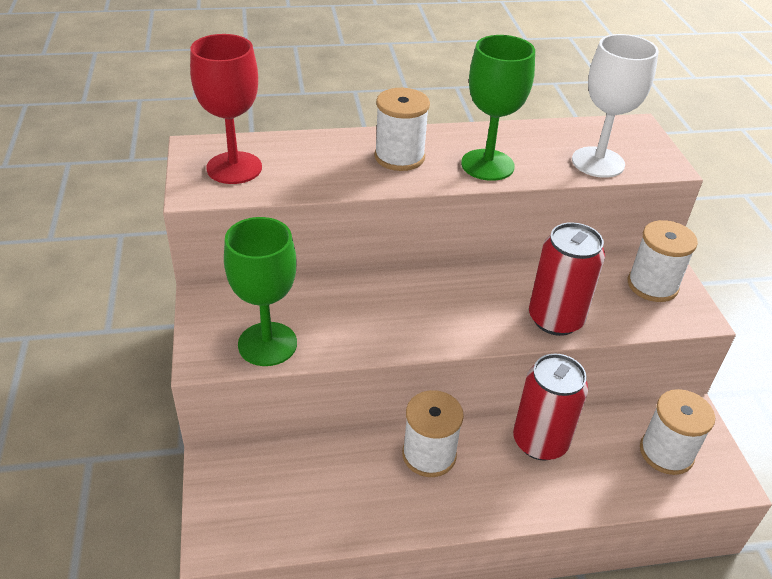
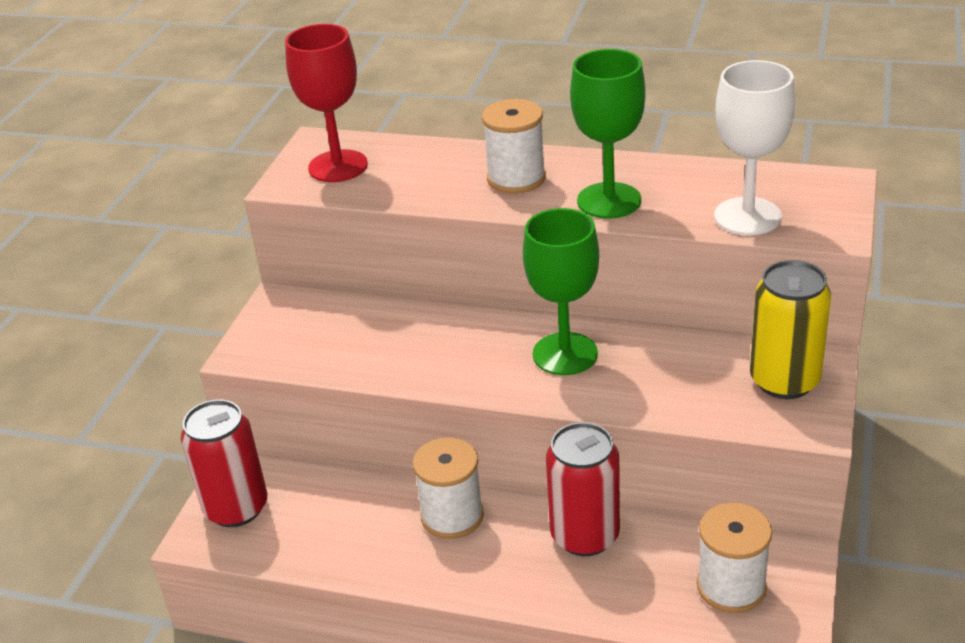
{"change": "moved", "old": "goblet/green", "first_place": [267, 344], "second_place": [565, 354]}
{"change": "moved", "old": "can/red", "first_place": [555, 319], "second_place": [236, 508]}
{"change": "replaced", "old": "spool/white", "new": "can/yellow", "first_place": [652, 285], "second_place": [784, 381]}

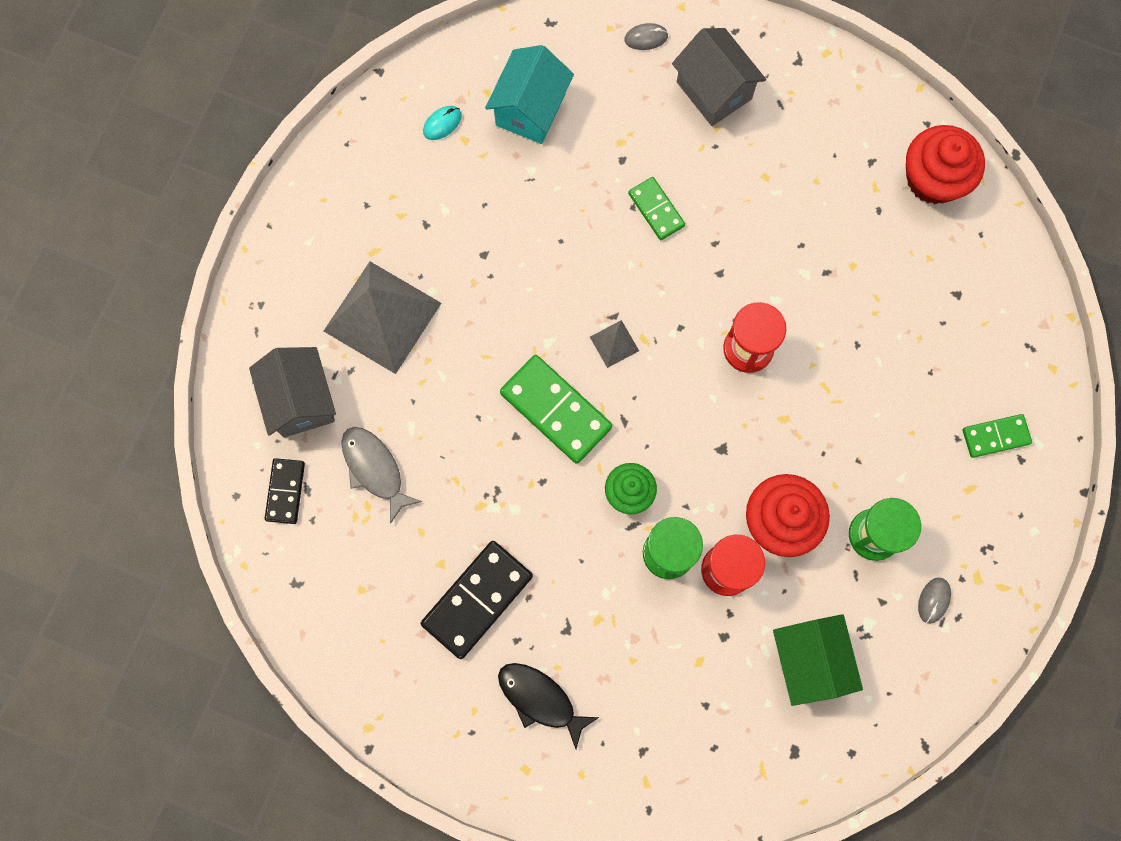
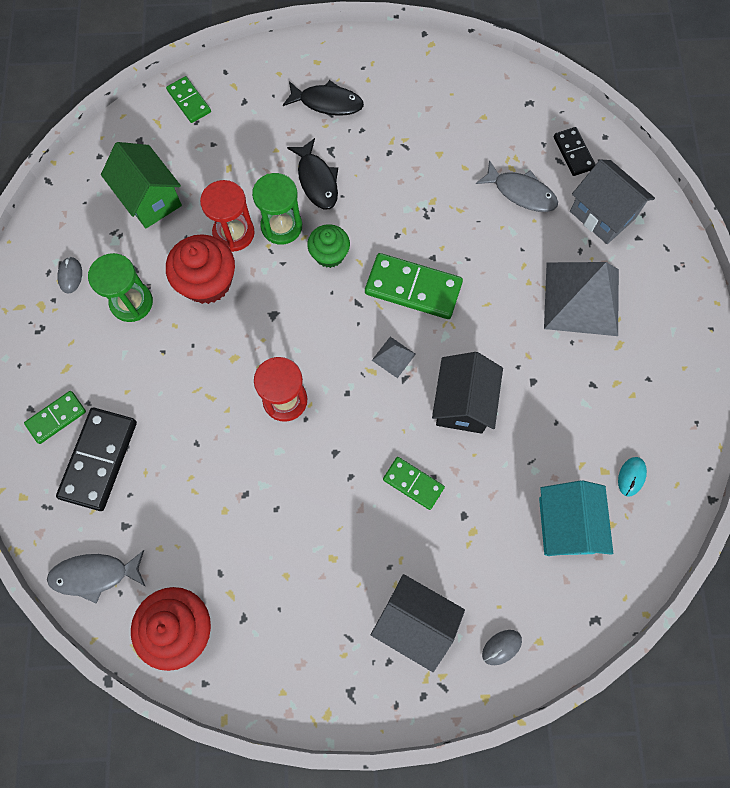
{"change": "moved", "old": "domino/black", "first_place": [477, 600], "second_place": [99, 459]}
{"change": "added", "new": "fish/grey", "second_place": [94, 575]}
{"change": "added", "new": "domino/green", "second_place": [189, 101]}
{"change": "added", "new": "fish/black", "second_place": [317, 180]}
{"change": "added", "new": "house/black", "second_place": [462, 403]}

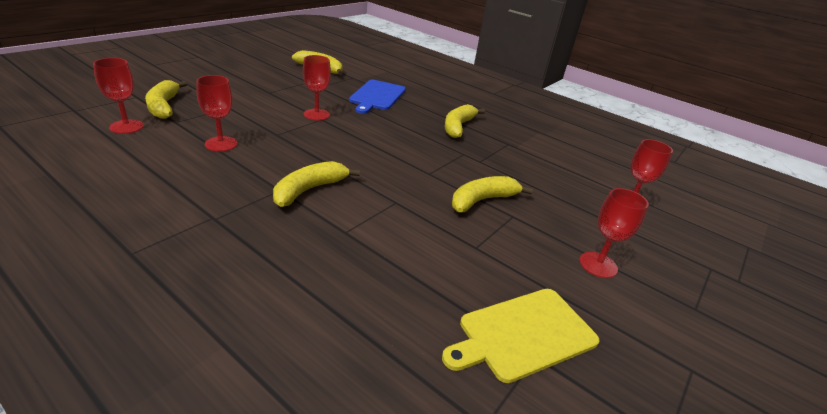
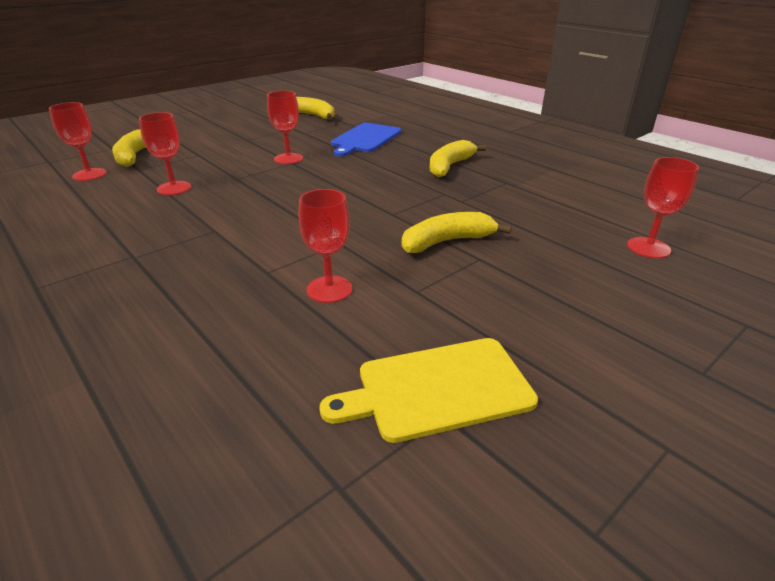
{"change": "removed", "old": "banana/yellow", "first_place": [309, 190]}
{"change": "moved", "old": "goblet/red", "first_place": [598, 265], "second_place": [329, 289]}

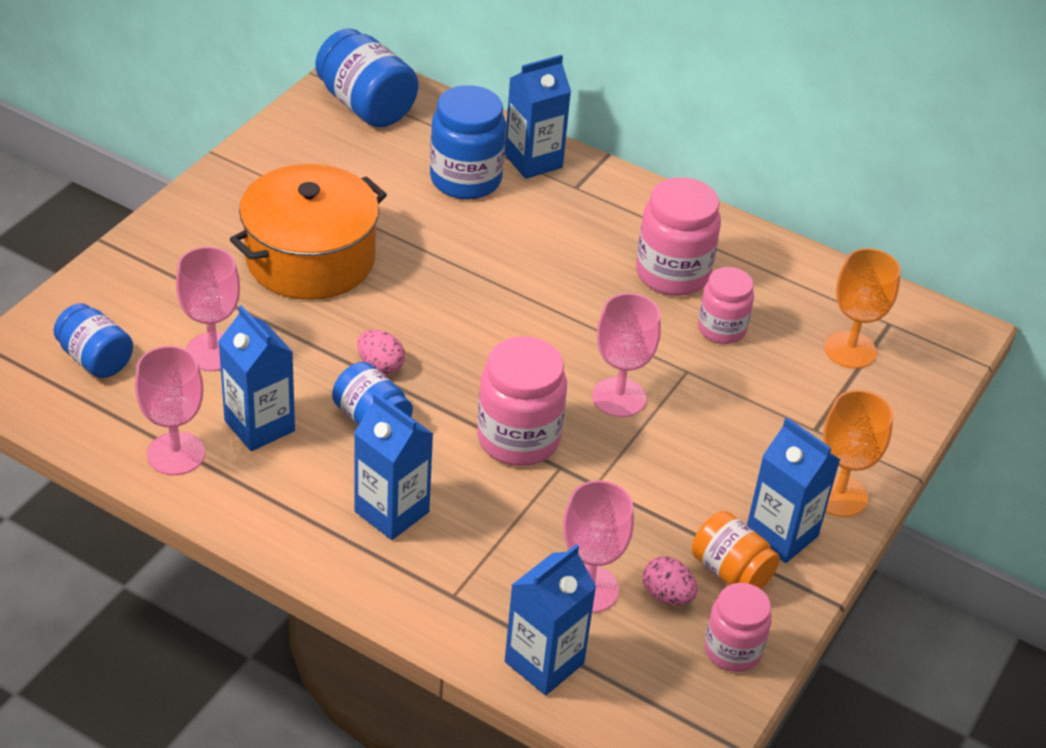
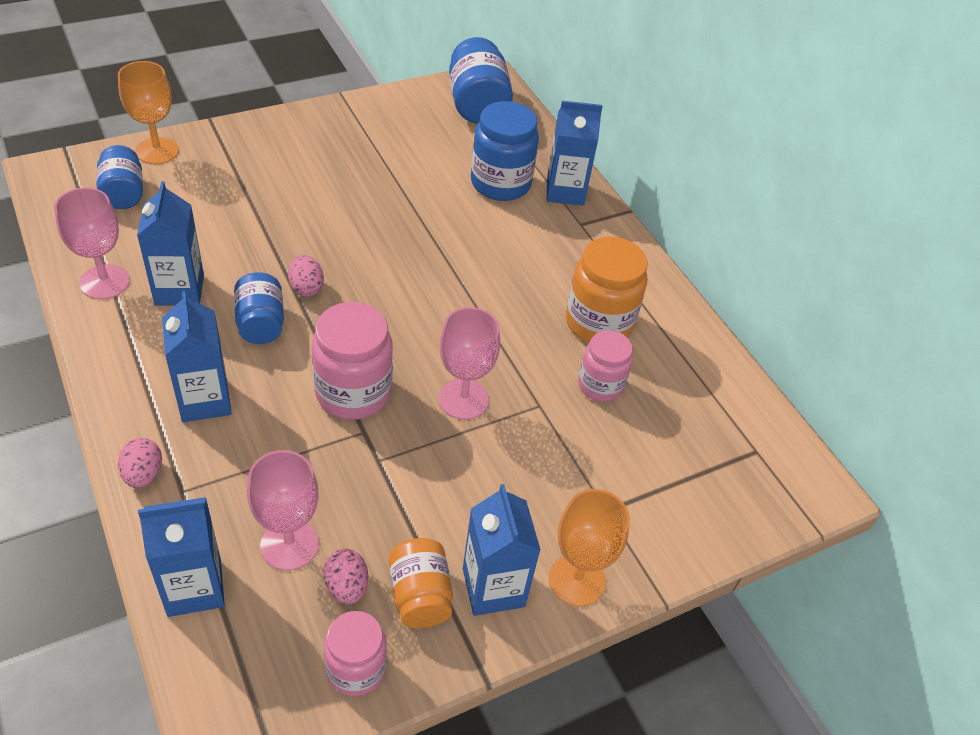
{"change": "removed", "old": "goblet/pink", "first_place": [213, 352]}
{"change": "removed", "old": "pot/orange", "first_place": [310, 258]}
{"change": "recoloured", "old": "jar/pink", "new": "jar/orange", "first_place": [672, 274], "second_place": [598, 322]}
{"change": "moved", "old": "goblet/orange", "first_place": [850, 350], "second_place": [157, 151]}
{"change": "added", "new": "egg/pink", "second_place": [143, 474]}

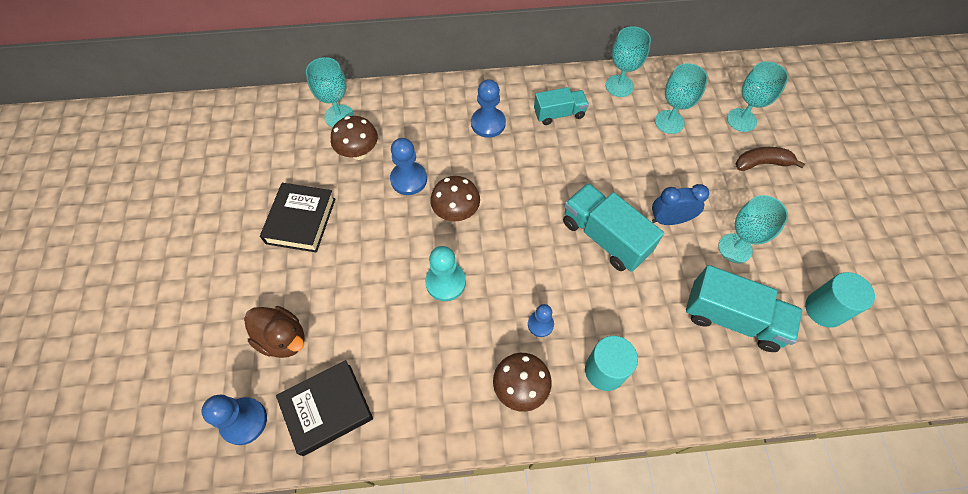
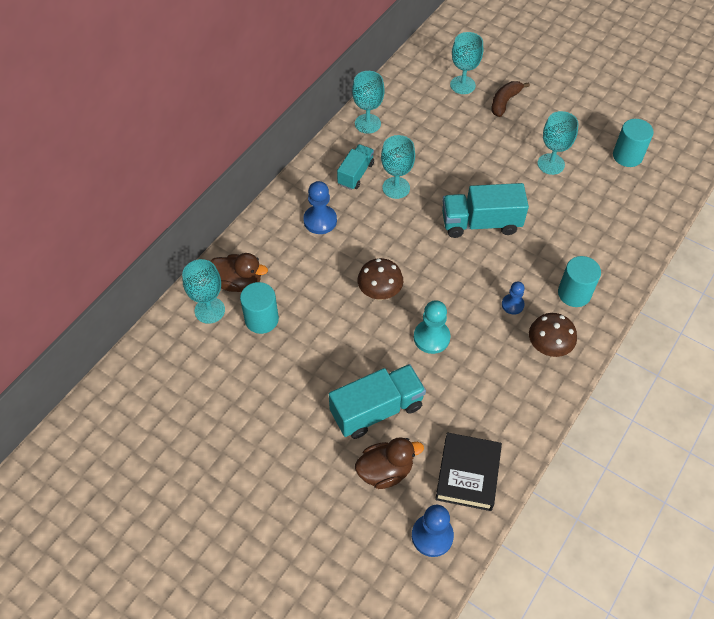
{"change": "removed", "old": "book/black", "first_place": [301, 221]}
{"change": "replaced", "old": "mushroom/brown", "new": "cylinder/turquoise", "first_place": [359, 153], "second_place": [261, 319]}
{"change": "removed", "old": "pawn/blue", "first_place": [409, 179]}
{"change": "removed", "old": "clock/blue", "first_place": [669, 220]}
{"change": "moved", "old": "goblet/turquoise", "first_place": [669, 122], "second_place": [396, 188]}
{"change": "moved", "old": "truck/turquoise", "first_place": [732, 318], "second_place": [376, 410]}
{"change": "added", "new": "duck/brown", "second_place": [239, 282]}

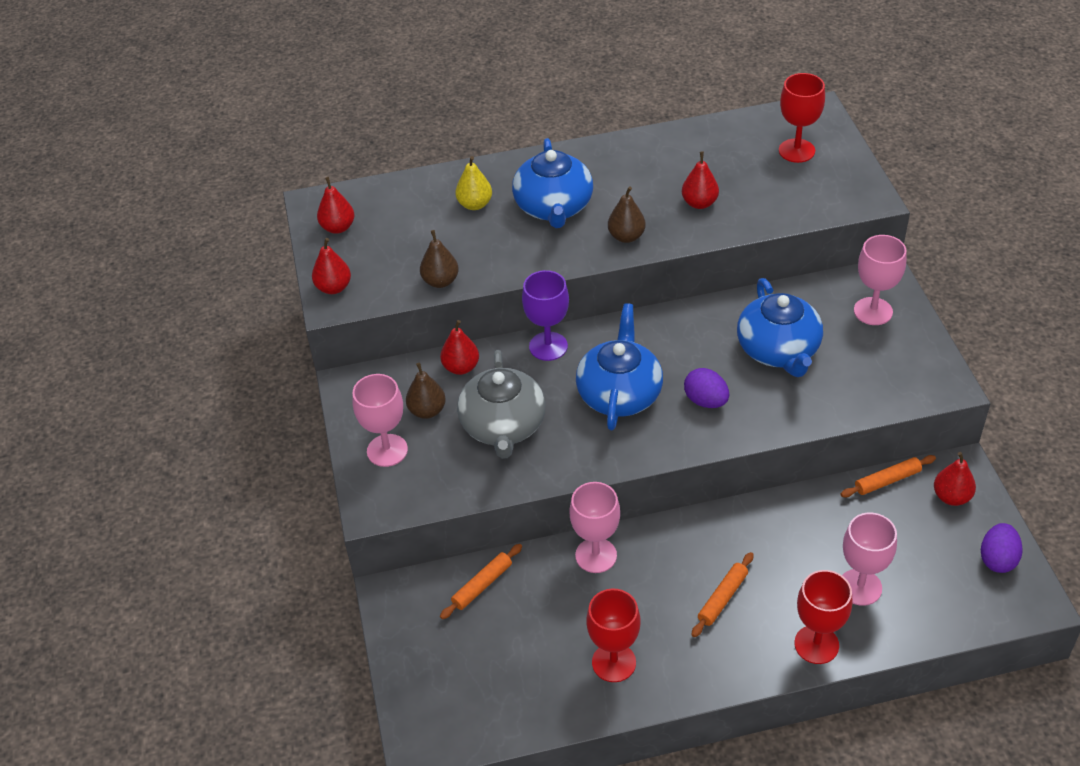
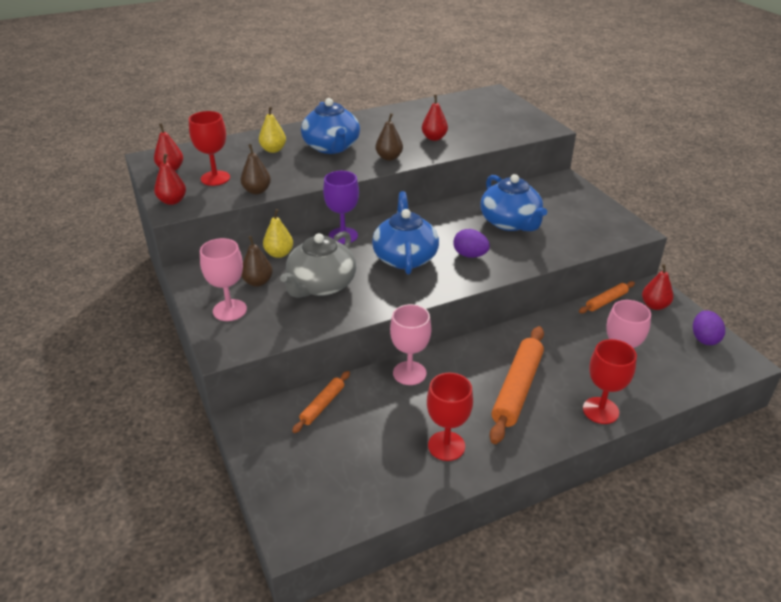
{"change": "recoloured", "old": "pear/red", "new": "pear/yellow", "first_place": [461, 367], "second_place": [279, 254]}
{"change": "turned", "old": "teapot/grey", "first_place": [503, 426], "second_place": [321, 285], "degrees": 45}
{"change": "resized", "old": "rolling pin/orange", "first_place": [722, 598], "second_place": [517, 389], "factor": 1.86}
{"change": "moved", "old": "goblet/red", "first_place": [796, 151], "second_place": [215, 178]}
{"change": "removed", "old": "goblet/pink", "first_place": [873, 311]}

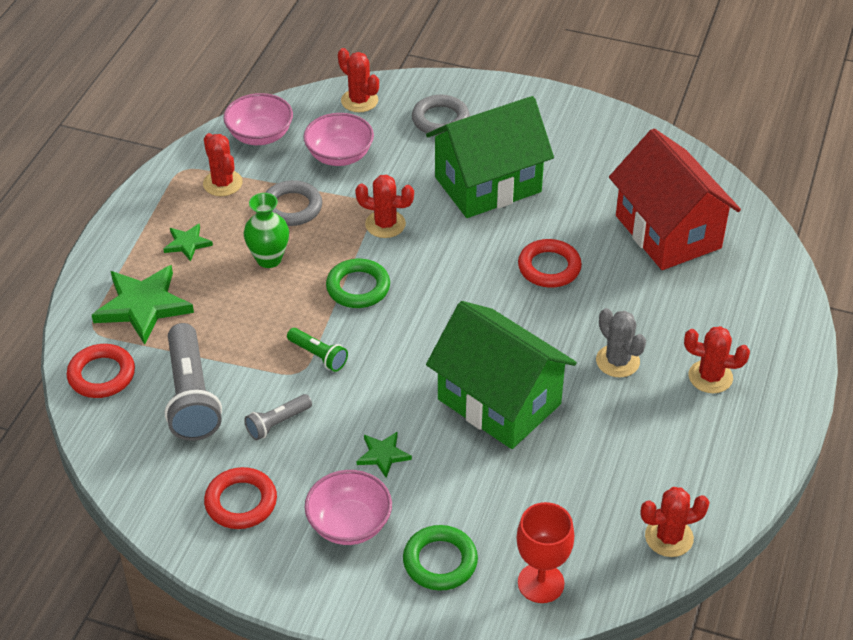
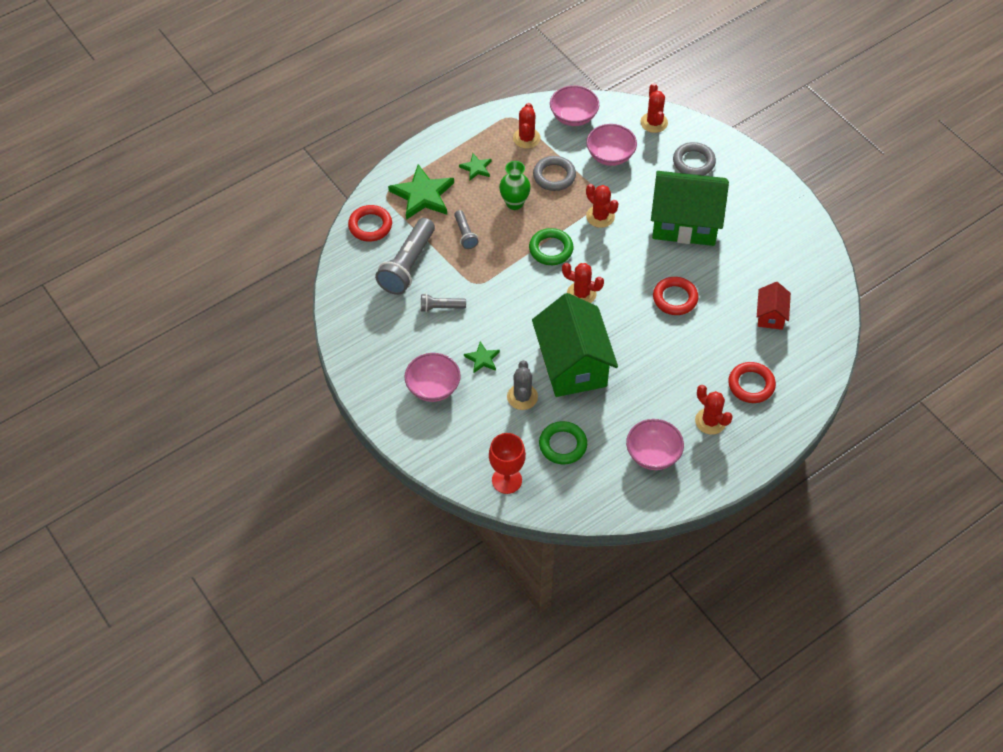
{"change": "moved", "old": "ring/red", "first_place": [241, 502], "second_place": [751, 385]}
{"change": "removed", "old": "flashlight/green", "first_place": [318, 355]}
{"change": "moved", "old": "ring/green", "first_place": [440, 561], "second_place": [563, 445]}
{"change": "moved", "old": "cactus/grey", "first_place": [617, 361], "second_place": [522, 397]}
{"change": "resized", "old": "house/red", "first_place": [668, 232], "second_place": [770, 315], "factor": 0.48}
{"change": "moved", "old": "cactus/red", "first_place": [669, 537], "second_place": [581, 294]}
{"change": "added", "new": "flashlight/grey", "second_place": [465, 234]}
{"change": "added", "new": "bowl/pink", "second_place": [653, 454]}

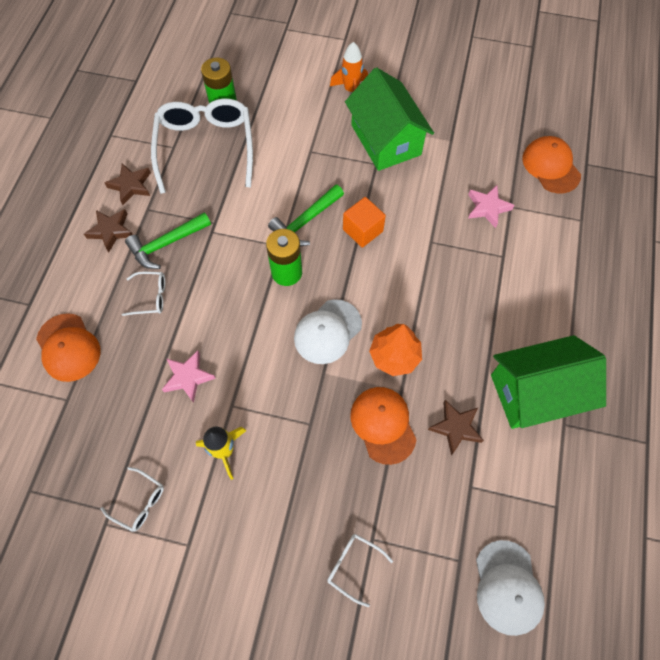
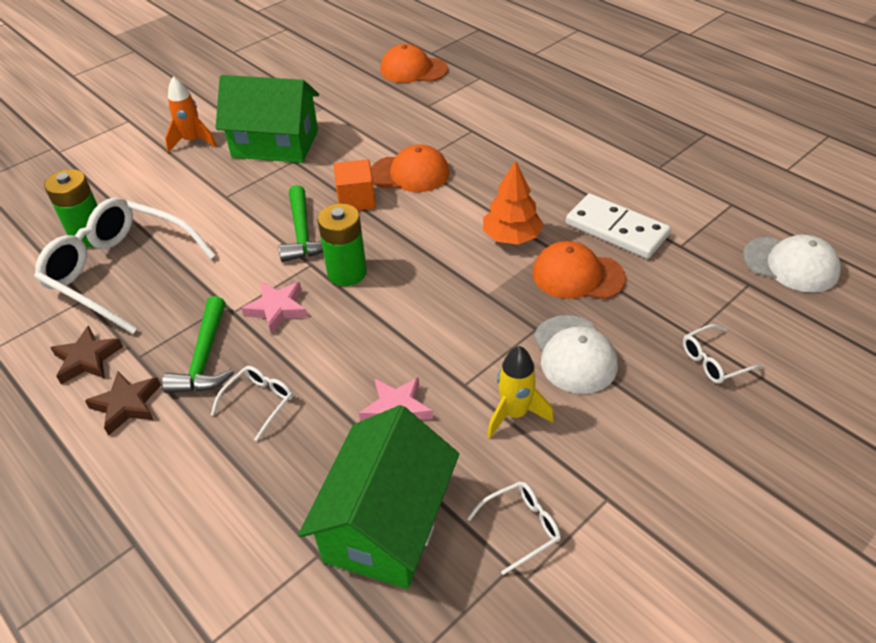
{"change": "moved", "old": "cap/orange", "first_place": [68, 347], "second_place": [410, 173]}
{"change": "moved", "old": "cap/white", "first_place": [327, 331], "second_place": [574, 354]}
{"change": "replaced", "old": "star/brown", "new": "domino/white", "first_place": [456, 427], "second_place": [616, 229]}
{"change": "moved", "old": "star/pink", "first_place": [487, 208], "second_place": [277, 309]}
{"change": "moved", "old": "house/green", "first_place": [535, 392], "second_place": [386, 524]}

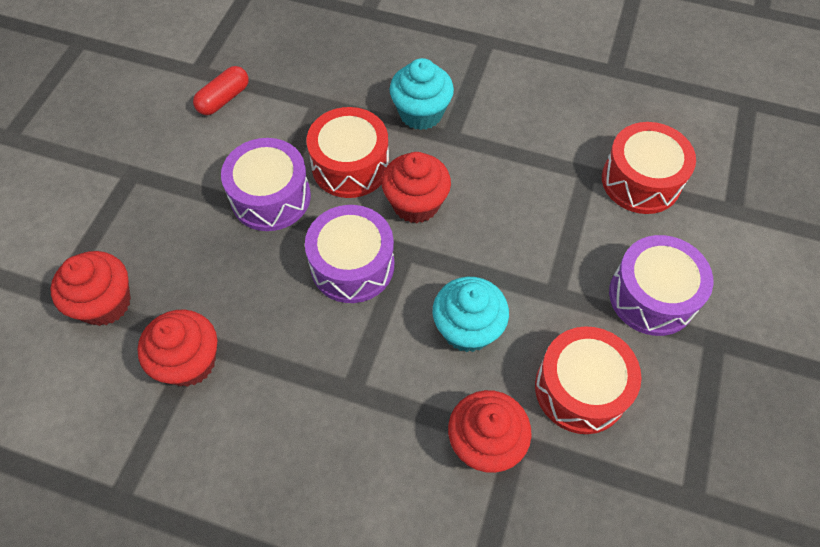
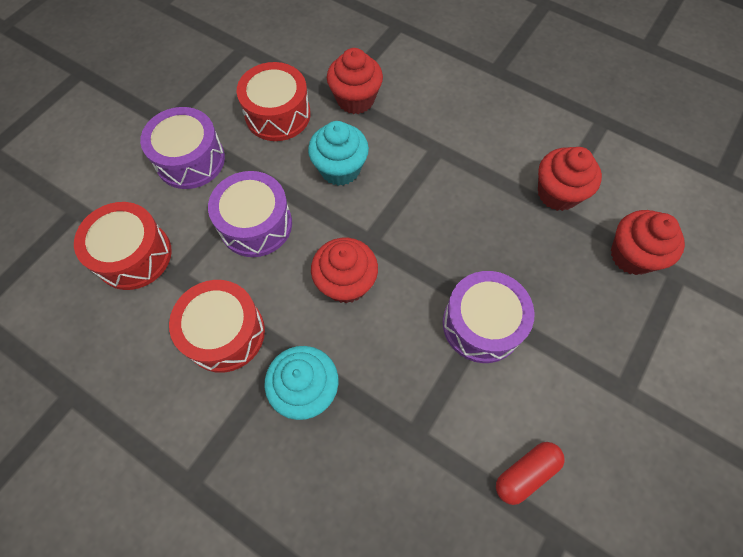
{"change": "moved", "old": "drum/purple", "first_place": [352, 265], "second_place": [256, 224]}
{"change": "moved", "old": "drum/red", "first_place": [350, 165], "second_place": [225, 333]}

